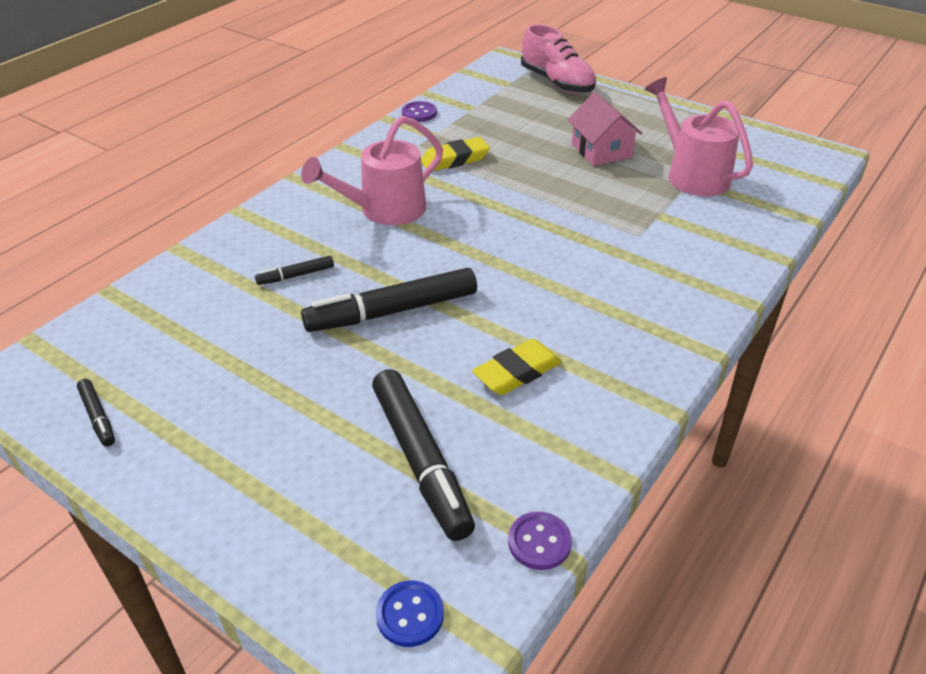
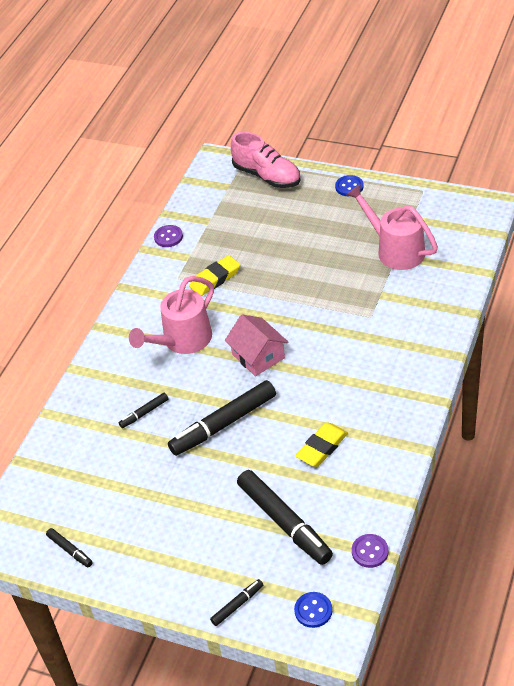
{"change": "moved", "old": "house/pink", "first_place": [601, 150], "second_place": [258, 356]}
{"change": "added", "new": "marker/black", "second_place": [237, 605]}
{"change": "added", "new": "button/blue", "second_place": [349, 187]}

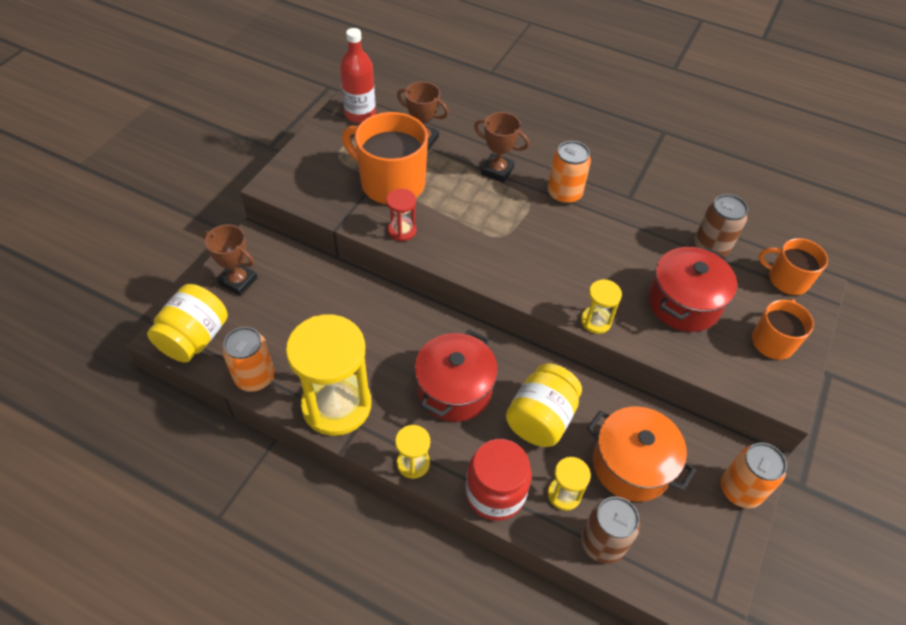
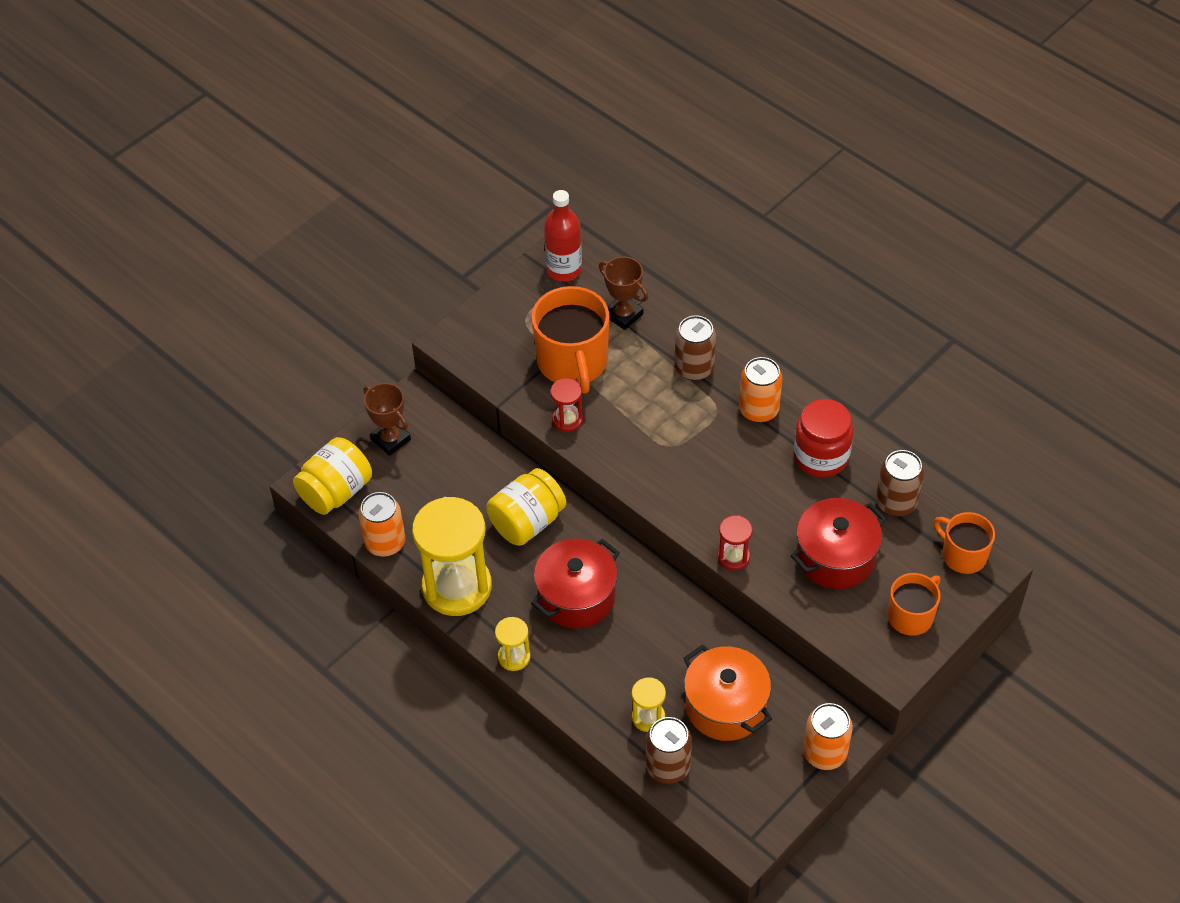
{"change": "turned", "old": "mug/orange", "first_place": [391, 183], "second_place": [573, 362], "degrees": -150}
{"change": "moved", "old": "jar/red", "first_place": [495, 493], "second_place": [821, 456]}
{"change": "replaced", "old": "trophy/brown", "new": "can/brown", "first_place": [497, 171], "second_place": [694, 368]}
{"change": "moved", "old": "jar/yellow", "first_place": [540, 418], "second_place": [527, 522]}
{"change": "recoloured", "old": "hourglass/yellow", "new": "hourglass/red", "first_place": [596, 321], "second_place": [733, 557]}

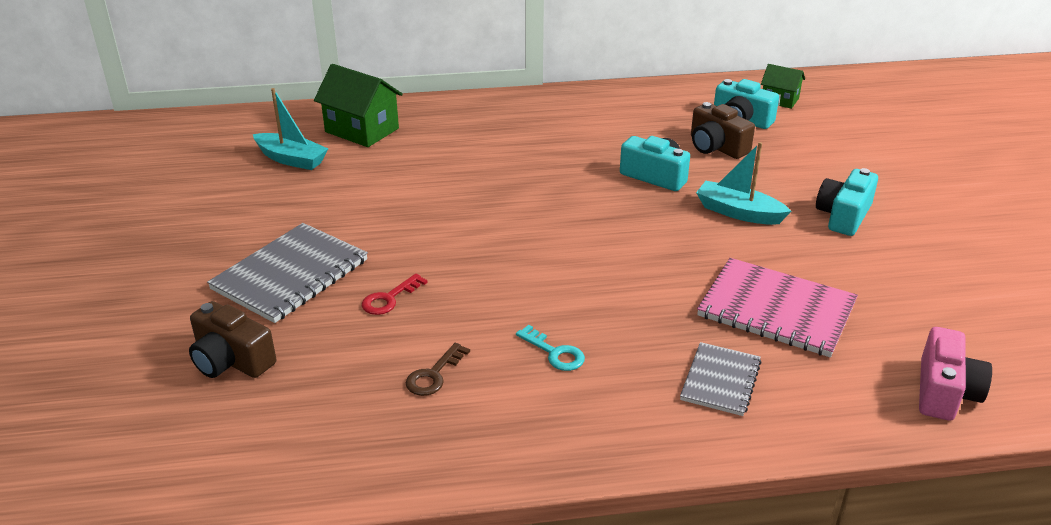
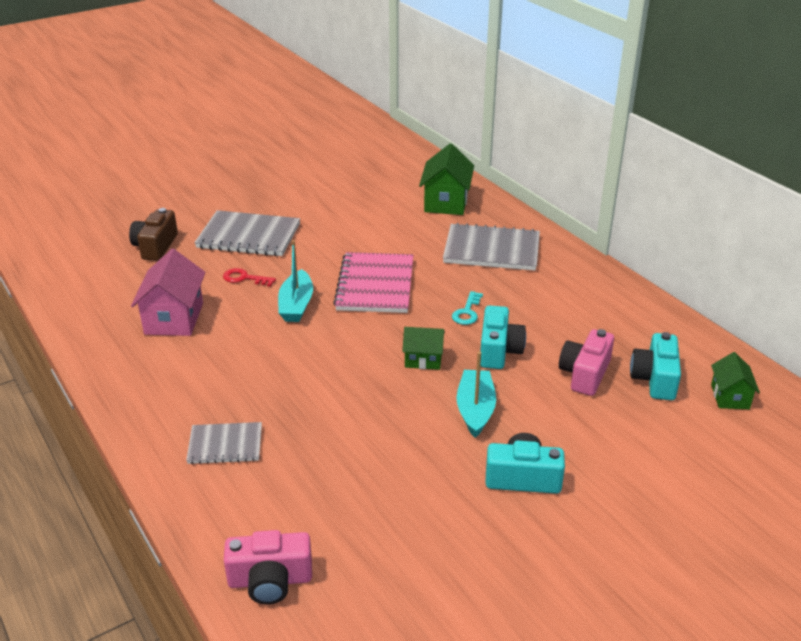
{"change": "moved", "old": "boat/turquoise", "first_place": [291, 159], "second_place": [296, 305]}
{"change": "replaced", "old": "key/brown", "new": "house/pink", "first_place": [434, 375], "second_place": [174, 318]}
{"change": "moved", "old": "key/turquoise", "first_place": [554, 353], "second_place": [467, 312]}
{"change": "recoloured", "old": "camera/brown", "new": "camera/pink", "first_place": [716, 147], "second_place": [585, 374]}
{"change": "moved", "old": "notebook/pink", "first_place": [776, 310], "second_place": [375, 285]}
{"change": "added", "new": "house/green", "second_place": [423, 359]}
{"change": "added", "new": "notebook/grey", "second_place": [491, 250]}

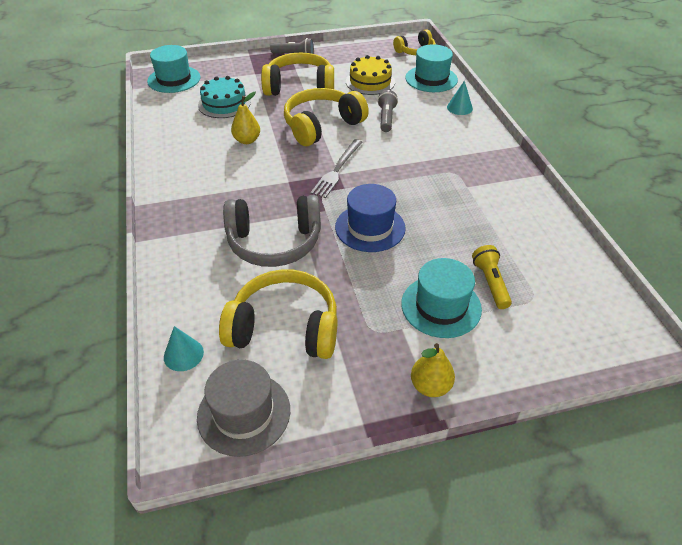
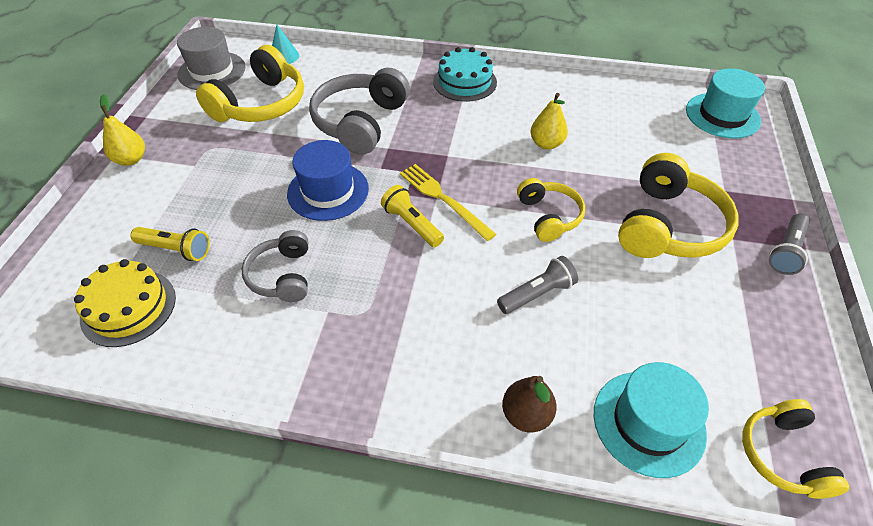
{"change": "moved", "old": "cake/turquoise", "first_place": [224, 104], "second_place": [465, 82]}
{"change": "resized", "old": "headphones/yellow", "first_place": [322, 126], "second_place": [548, 216], "factor": 0.6}
{"change": "recoloured", "old": "fork/grey", "new": "fork/yellow", "first_place": [337, 170], "second_place": [443, 199]}
{"change": "moved", "old": "cake/yellow", "first_place": [370, 82], "second_place": [128, 307]}
{"change": "turned", "old": "flashlight/grey", "first_place": [386, 118], "second_place": [537, 294], "degrees": -60}
{"change": "removed", "old": "hat/turquoise", "first_place": [441, 306]}
{"change": "replaced", "old": "cone/turquoise", "new": "pear/brown", "first_place": [459, 108], "second_place": [526, 415]}
{"change": "added", "new": "headphones/grey", "second_place": [282, 275]}
{"change": "added", "new": "flashlight/yellow", "second_place": [412, 224]}

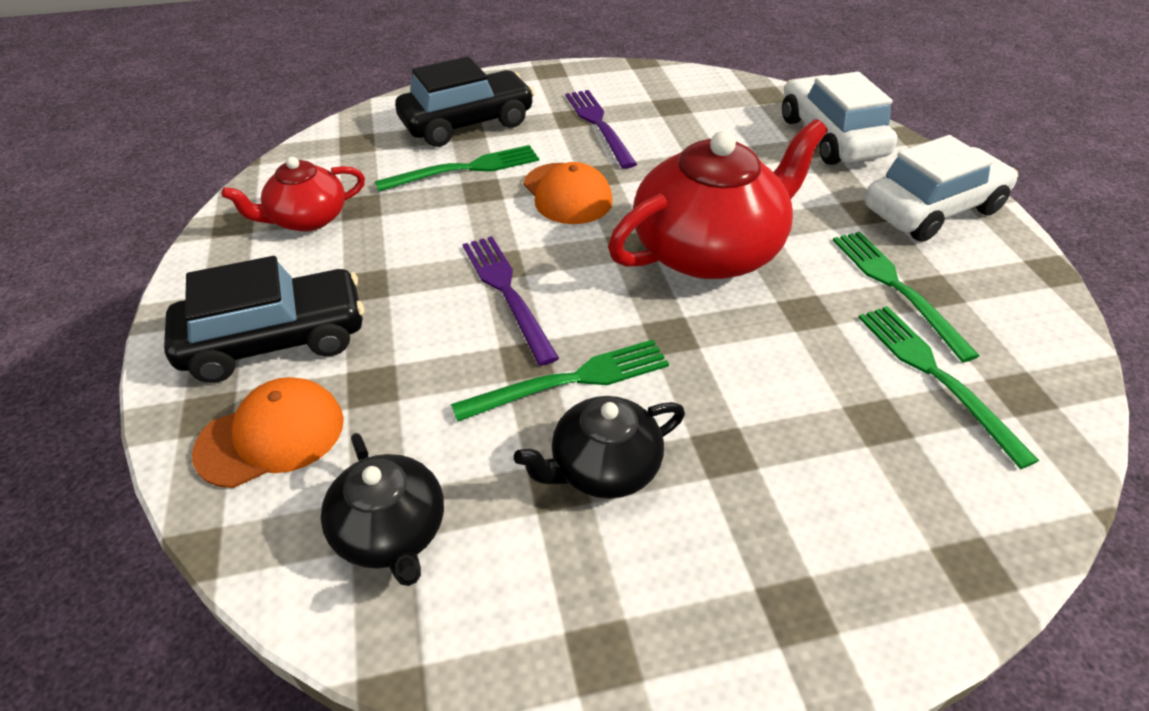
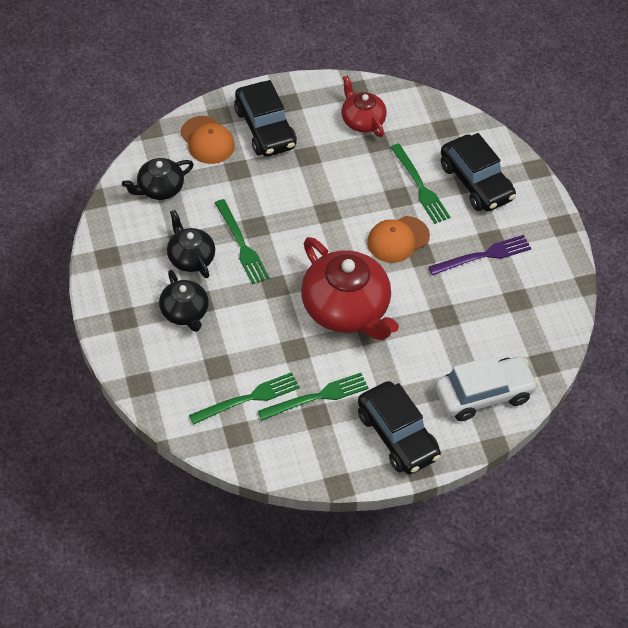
{"change": "removed", "old": "fork/purple", "first_place": [507, 292]}
{"change": "recoloured", "old": "car/white", "new": "car/black", "first_place": [932, 210], "second_place": [397, 435]}
{"change": "added", "new": "teapot/black", "second_place": [185, 312]}

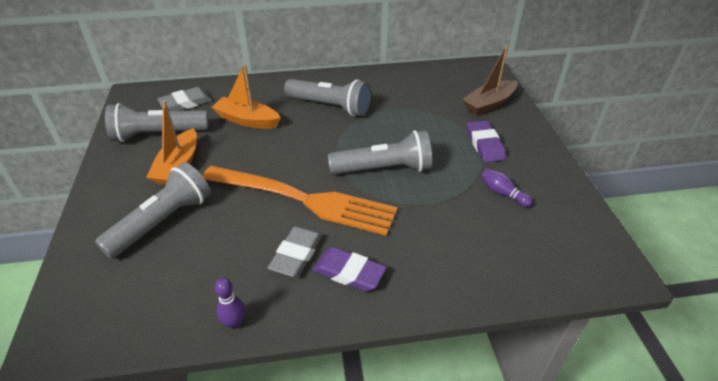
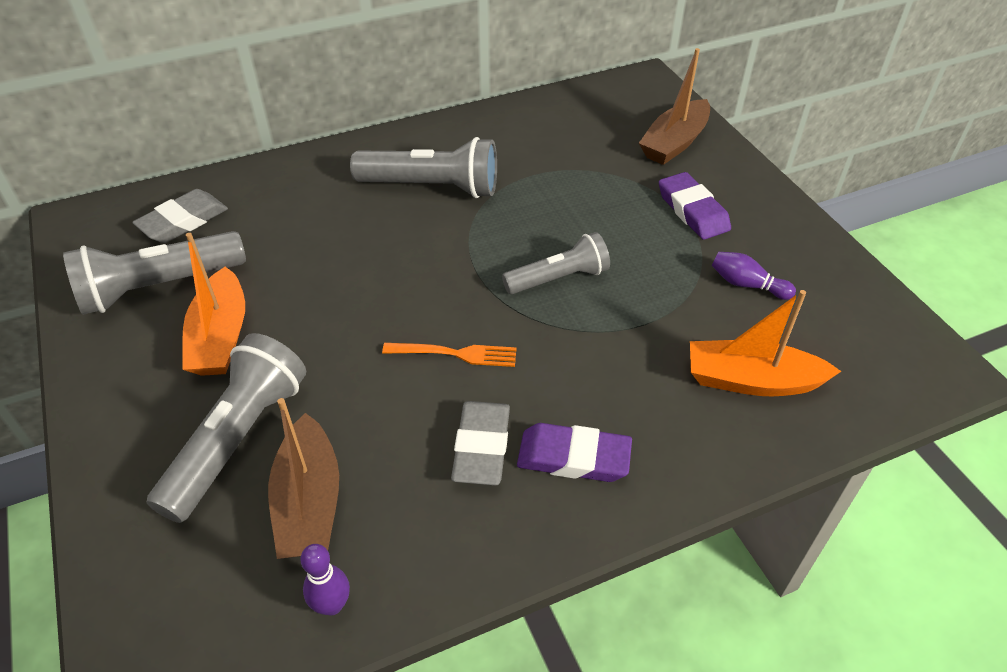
{"change": "resized", "old": "fork/orange", "first_place": [304, 199], "second_place": [455, 354], "factor": 0.4}
{"change": "moved", "old": "boat/orange", "first_place": [247, 120], "second_place": [752, 381]}
{"change": "moved", "old": "bowling pin/purple", "first_place": [234, 323], "second_place": [332, 605]}
{"change": "resized", "old": "flashlight/grey", "first_place": [383, 169], "second_place": [558, 278], "factor": 0.66}
{"change": "added", "new": "boat/brown", "second_place": [309, 502]}

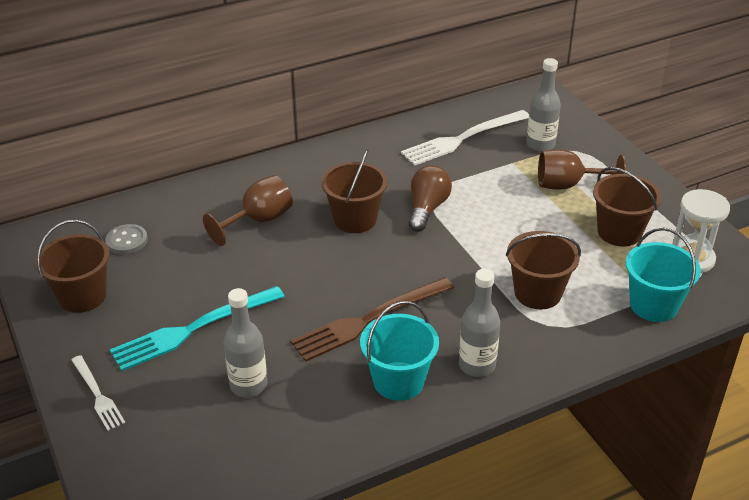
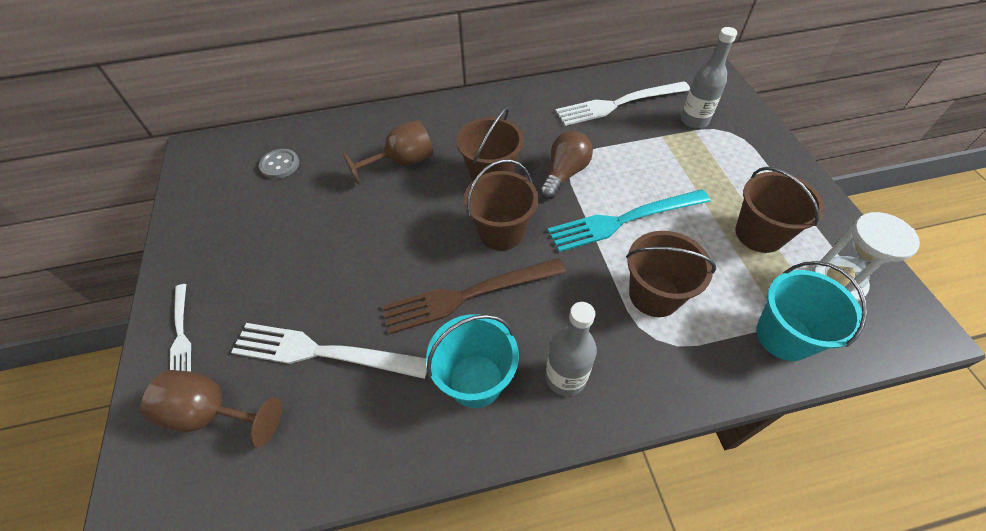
{"change": "moved", "old": "bucket/brown", "first_place": [82, 296], "second_place": [501, 232]}
{"change": "moved", "old": "fork/turquoise", "first_place": [194, 329], "second_place": [624, 220]}
{"change": "replaced", "old": "bottle/grey", "new": "fork/white", "first_place": [248, 385], "second_place": [324, 352]}
{"change": "moved", "old": "goblet/brown", "first_place": [567, 185], "second_place": [213, 413]}

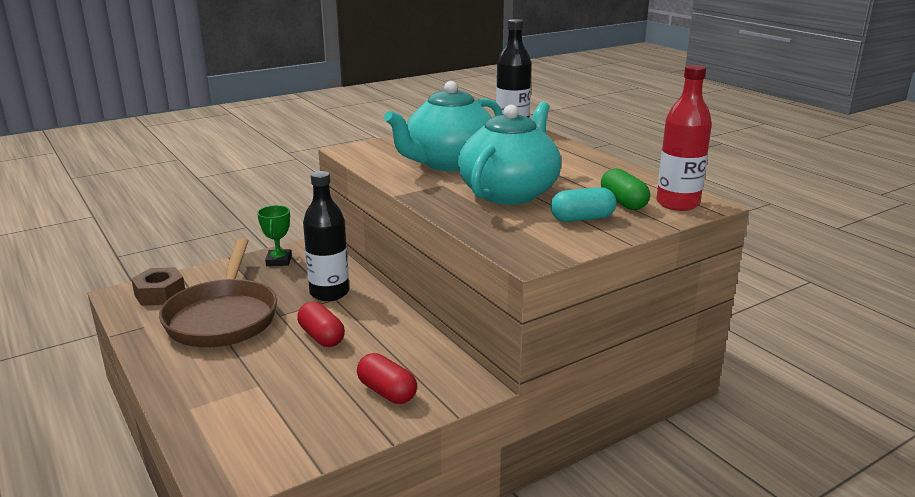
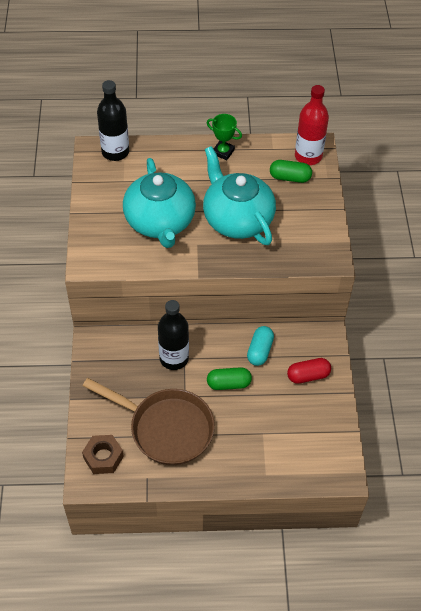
{"change": "moved", "old": "trophy/green", "first_place": [279, 261], "second_place": [223, 152]}
{"change": "recoloured", "old": "capsule/red", "new": "capsule/green", "first_place": [321, 337], "second_place": [229, 384]}
{"change": "moved", "old": "capsule/turquoise", "first_place": [582, 219], "second_place": [260, 351]}

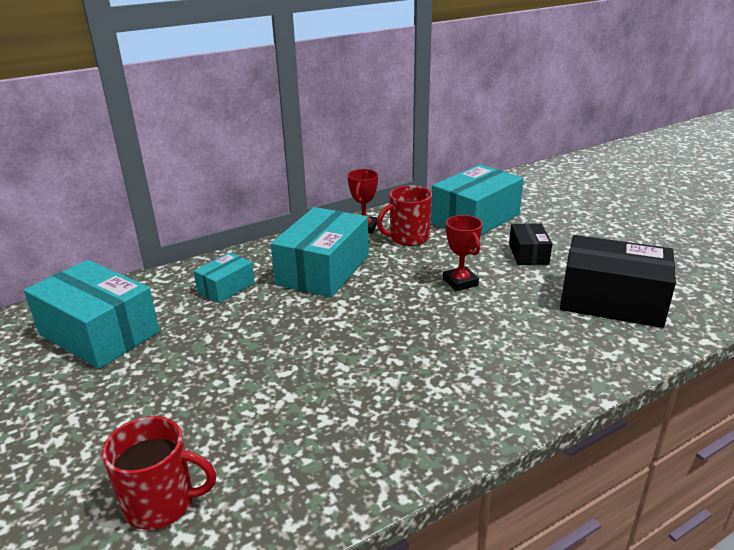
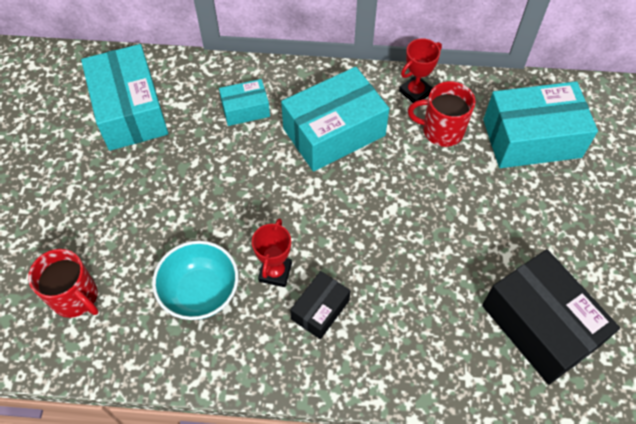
{"change": "moved", "old": "trophy/red", "first_place": [460, 282], "second_place": [275, 272]}
{"change": "moved", "old": "box/black", "first_place": [528, 254], "second_place": [320, 310]}
{"change": "added", "new": "bowl/turquoise", "second_place": [200, 292]}

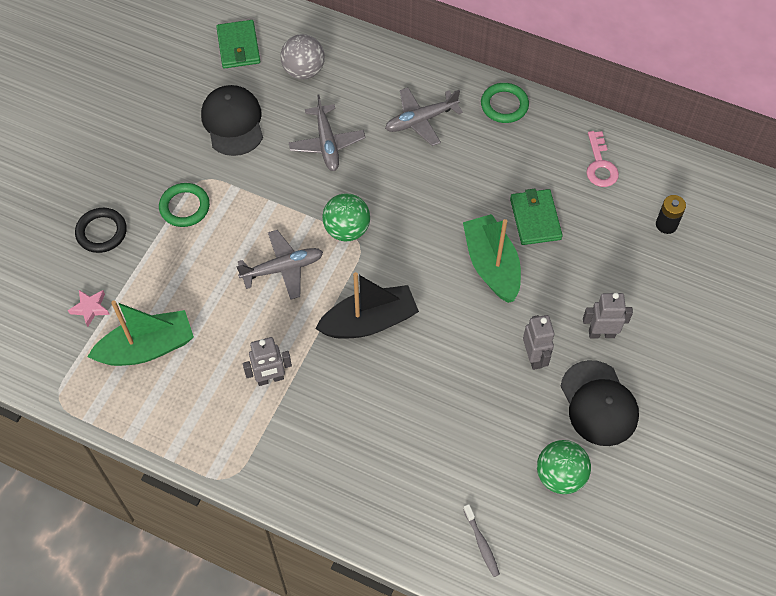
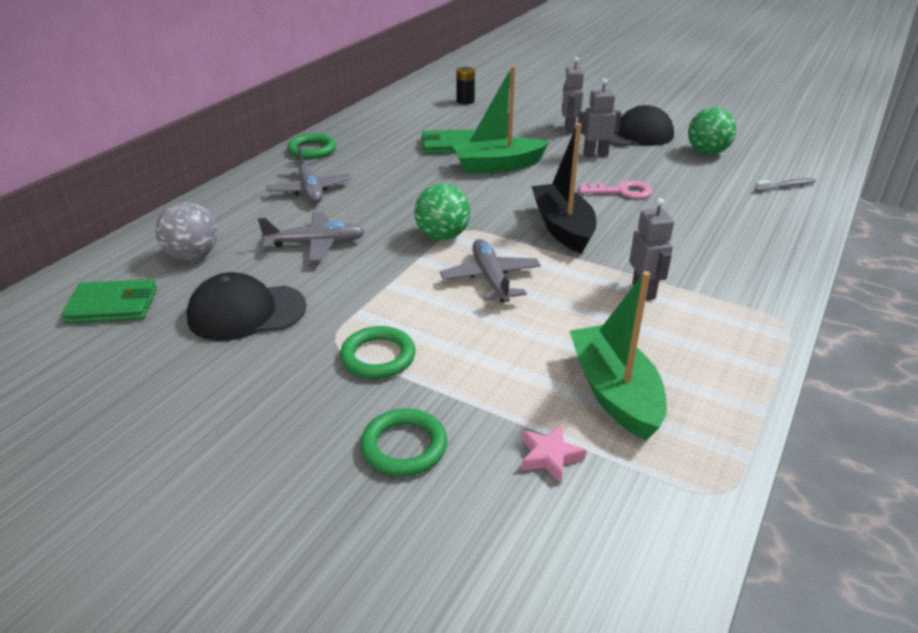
{"change": "recoloured", "old": "ring/black", "new": "ring/green", "first_place": [101, 232], "second_place": [404, 446]}
{"change": "moved", "old": "key/pink", "first_place": [600, 165], "second_place": [622, 191]}

